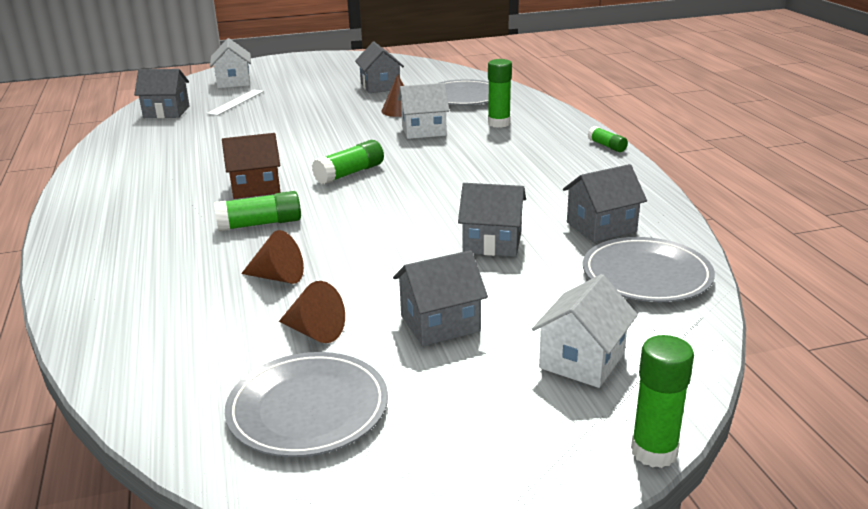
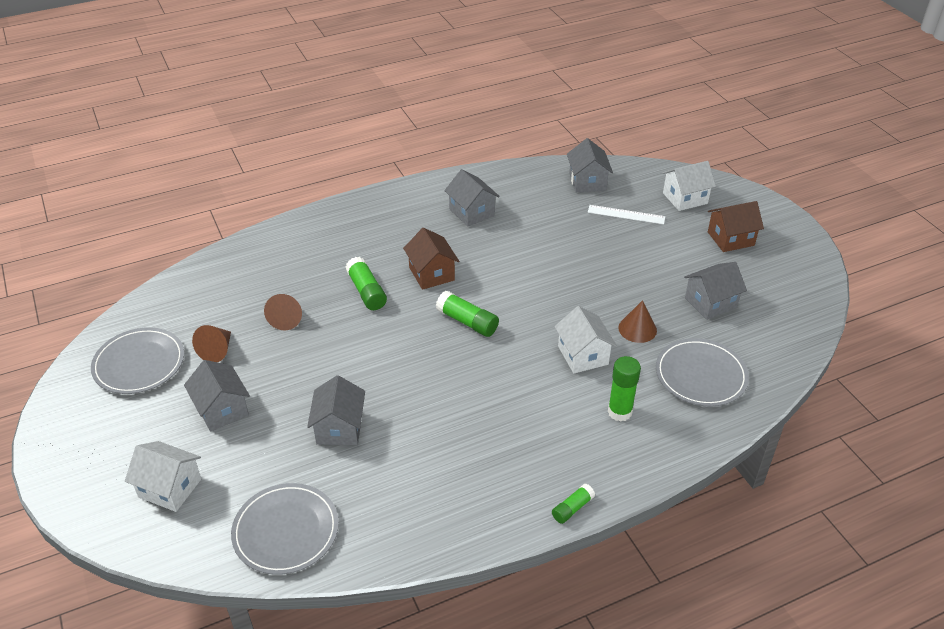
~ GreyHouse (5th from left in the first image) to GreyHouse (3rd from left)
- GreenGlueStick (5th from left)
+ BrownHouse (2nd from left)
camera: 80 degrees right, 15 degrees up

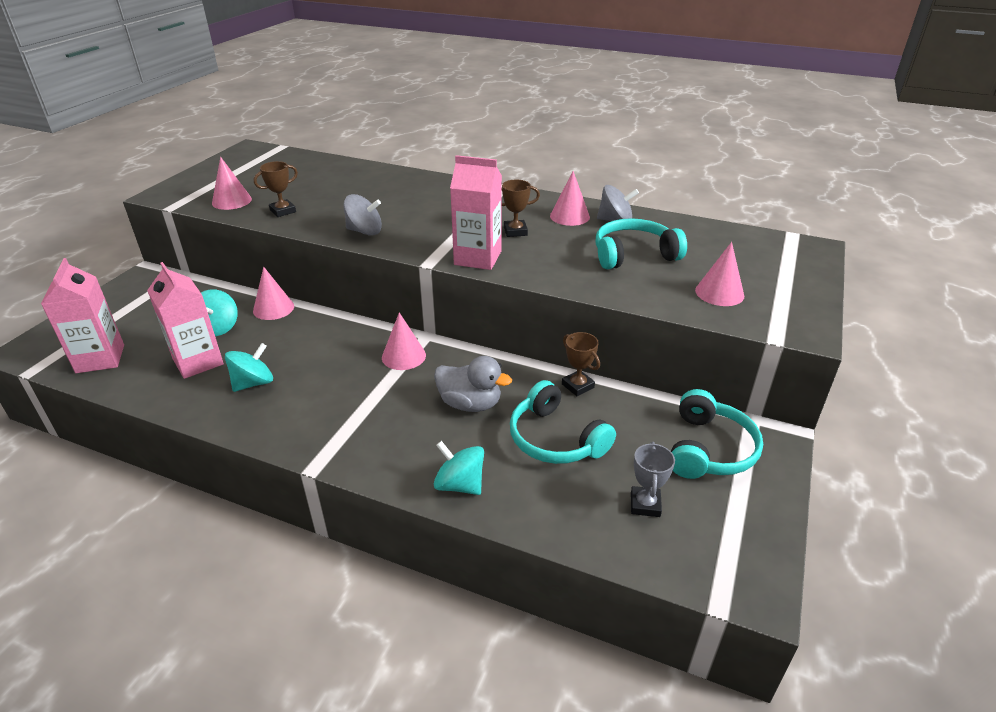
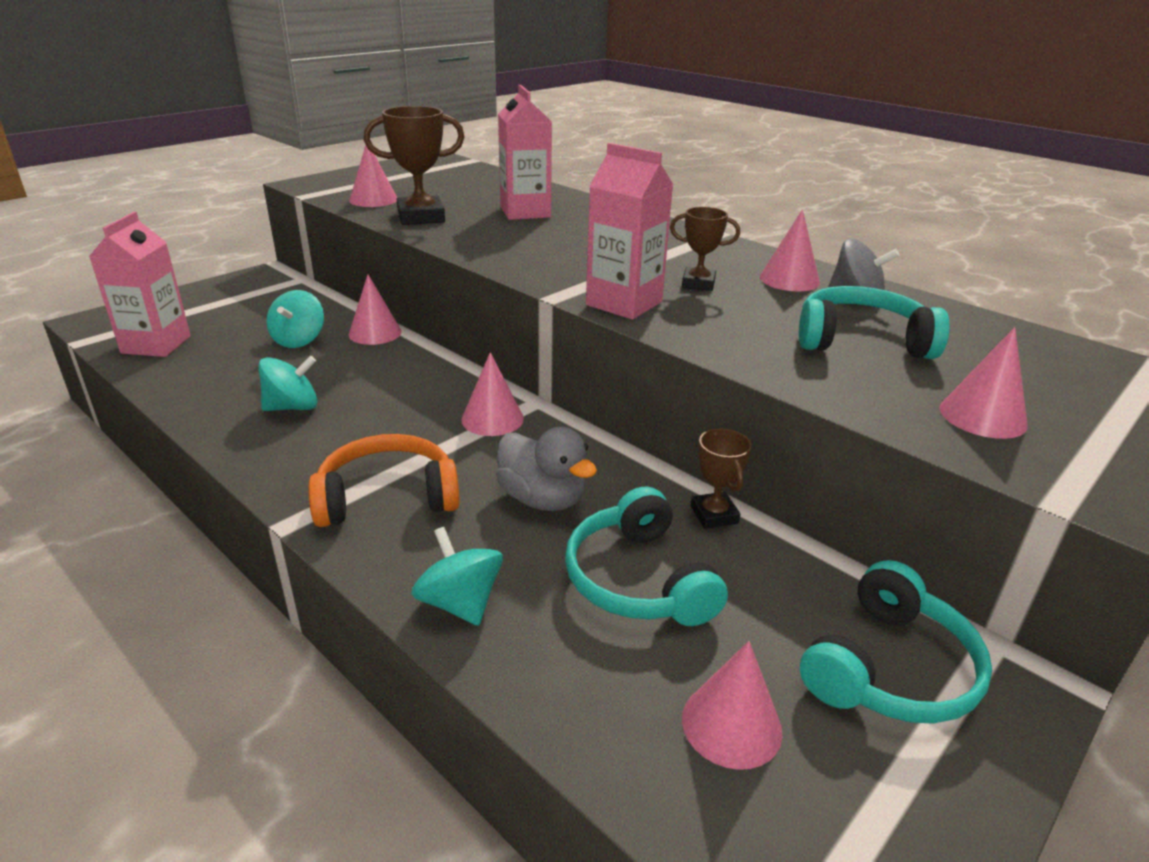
~ PinkCarton (2nd from left)
~ BrownTrophy (1st from left) x1.67
- GreySpinningTop (1st from left)
~ GreyTrophy to PinkCone (4th from left)
+ OrangeHeadphones
camera: 20 degrees right, 5 degrees down

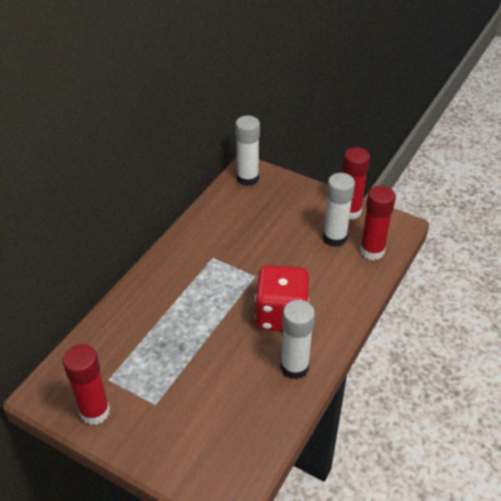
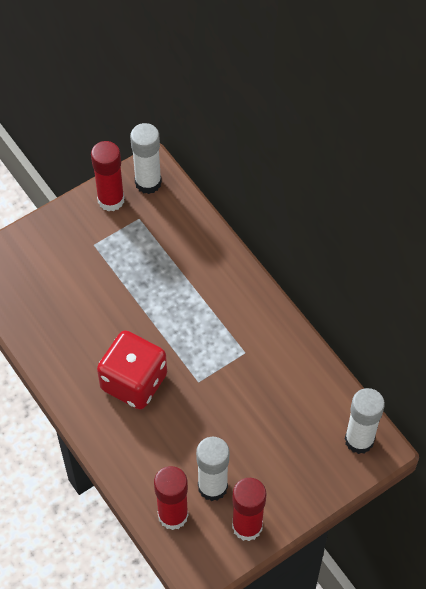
~ WhiteGlueStick (2nd from left in the first image) to WhiteGlueStick (1st from left)
camera: 115 degrees right, 15 degrees up

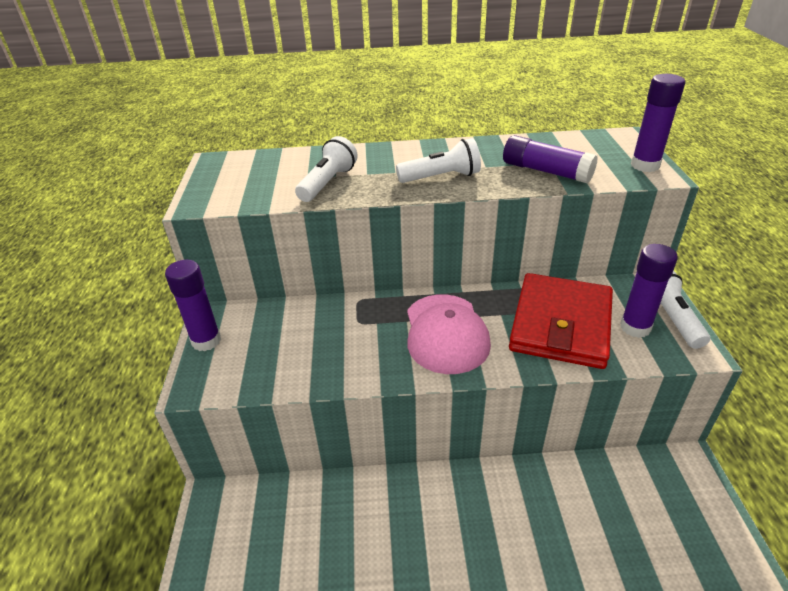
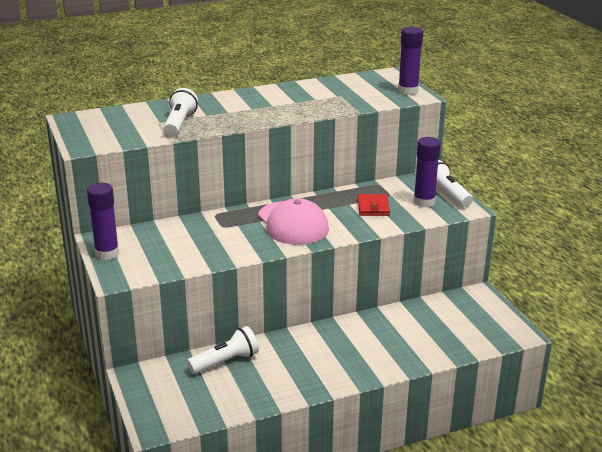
~ WhiteFlashlight (2nd from left)
- PurpleGlueStick (2nd from left)
~ RedWallet x0.45
camera: 20 degrees left, 10 degrees down

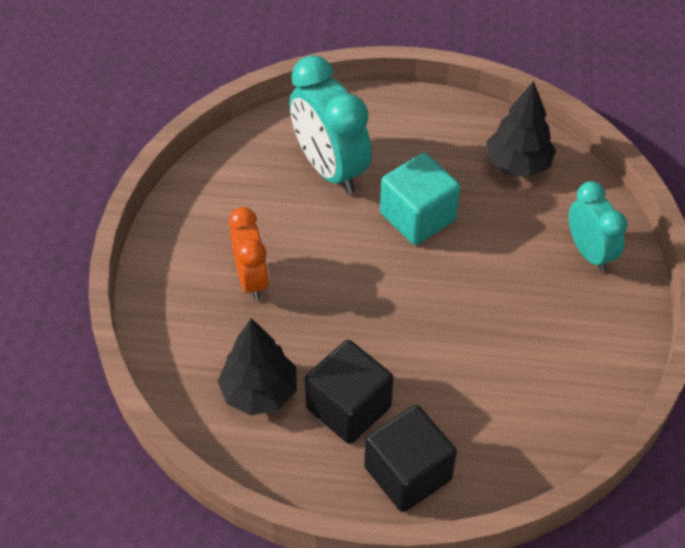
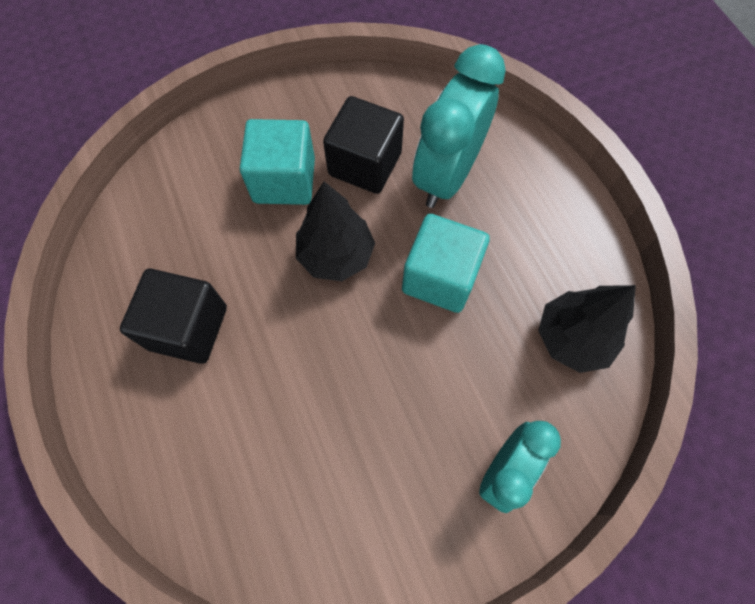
~ BlackTree (1st from left)
~ OrangeClock to TurquoiseCube (1st from left)
~ BlackCube (2nd from left)
camera: 60 degrees right, 15 degrees up

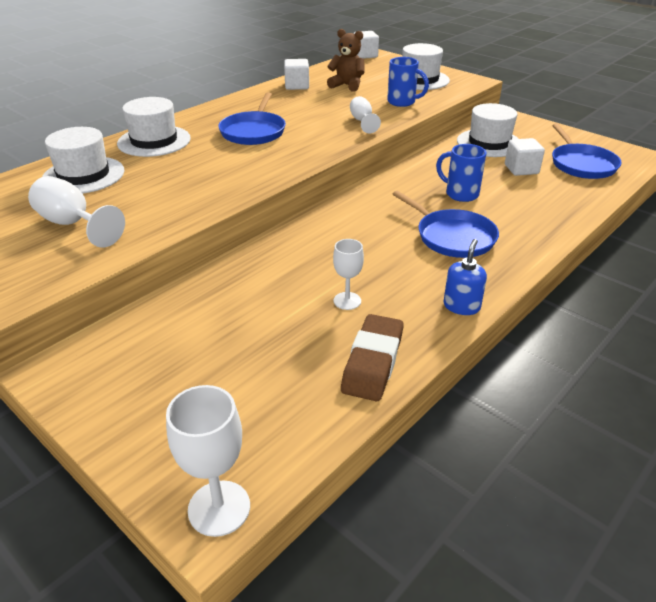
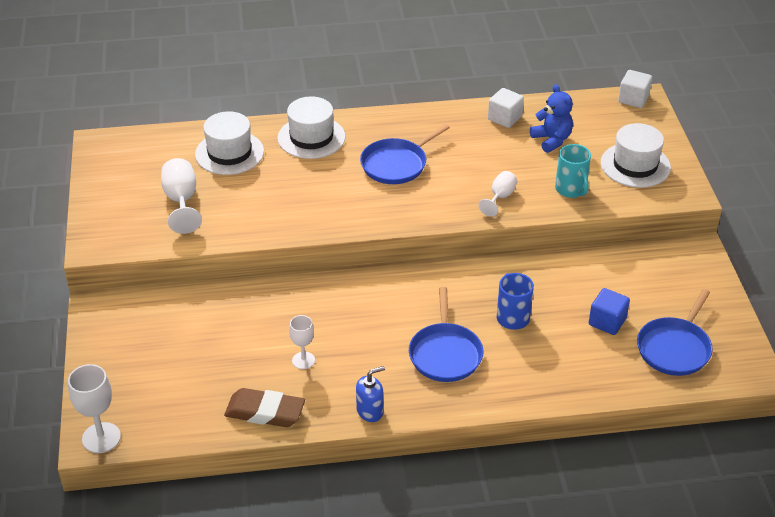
~ BrownTeddyBear to BlueTeddyBear
~ BrownEraser 45 degrees clockwise
~ BlueMug (1st from left) to TurquoiseMug
- WhiteHat (4th from left)
~ WhiteCube (3rd from left) to BlueCube
camera: 40 degrees right, 5 degrees up

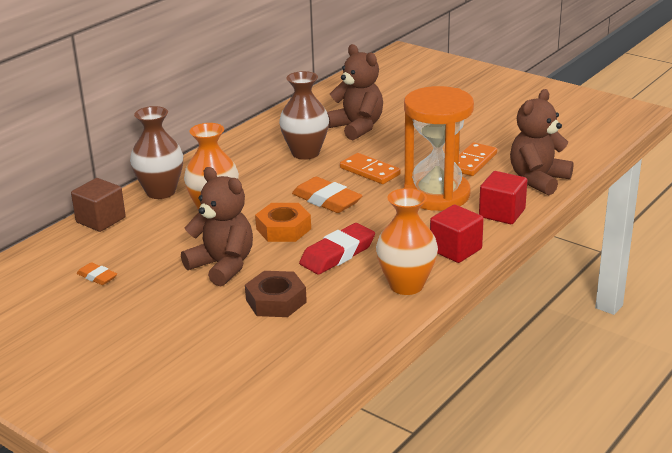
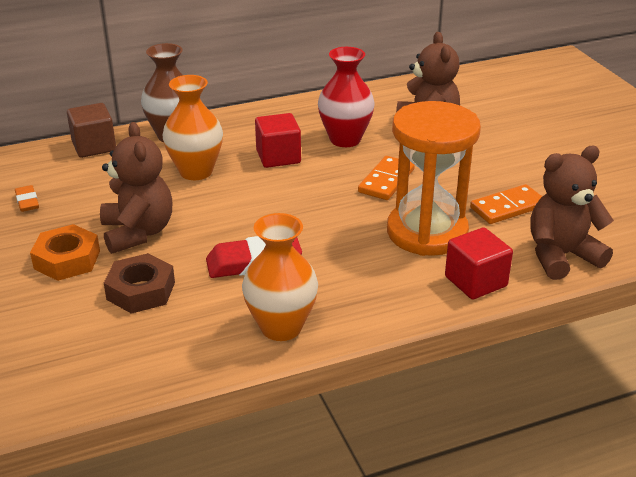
~ OrangeNut
~ BrownVase (2nd from left) to RedVase
- OrangeEraser (2nd from left)
~ OrangeDomino (1st from left) 45 degrees clockwise
~ RedCube (1st from left)
camera: 30 degrees right, 5 degrees up

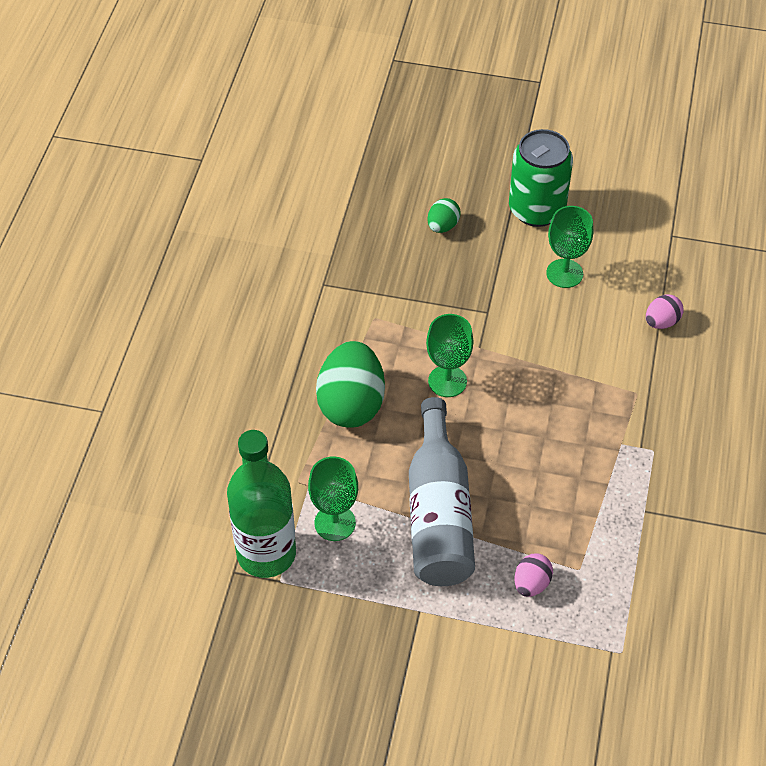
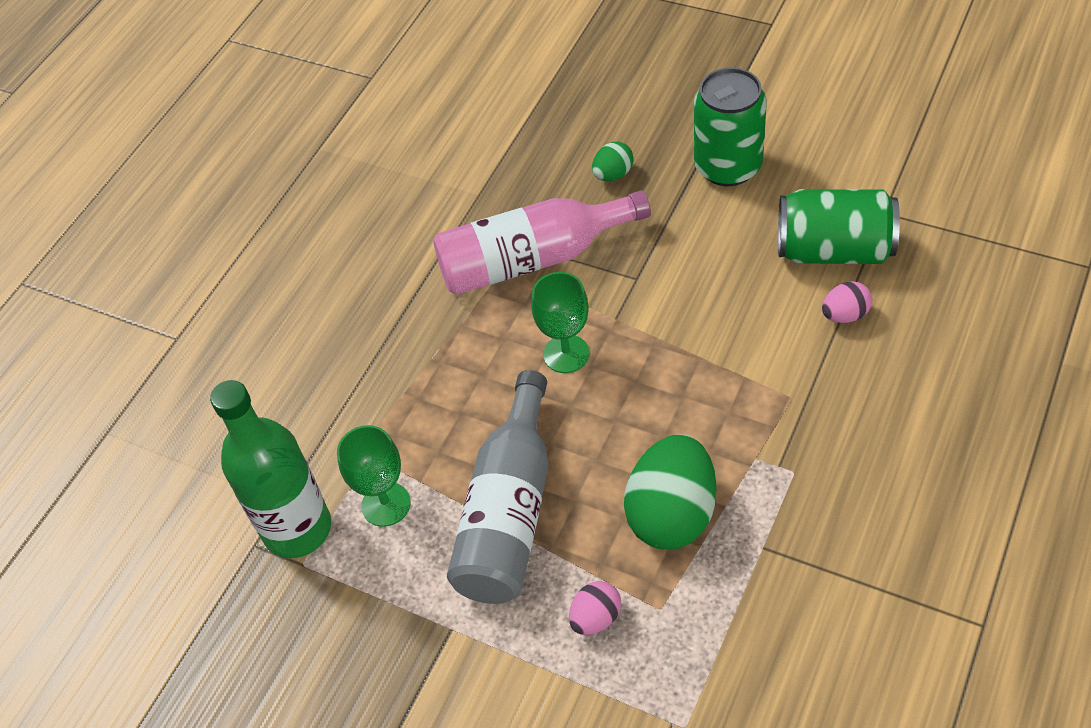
~ GreenEgg (1st from left in the first image) to GreenEgg (2nd from left)
- GreenGoblet (3rd from left)
+ PinkBottle
+ GreenCan (2nd from left)
camera: 20 degrees right, 0 degrees up

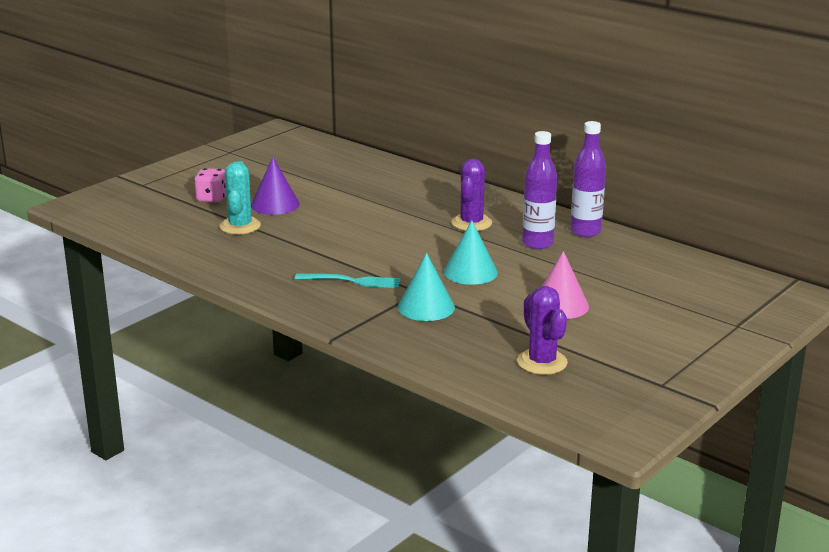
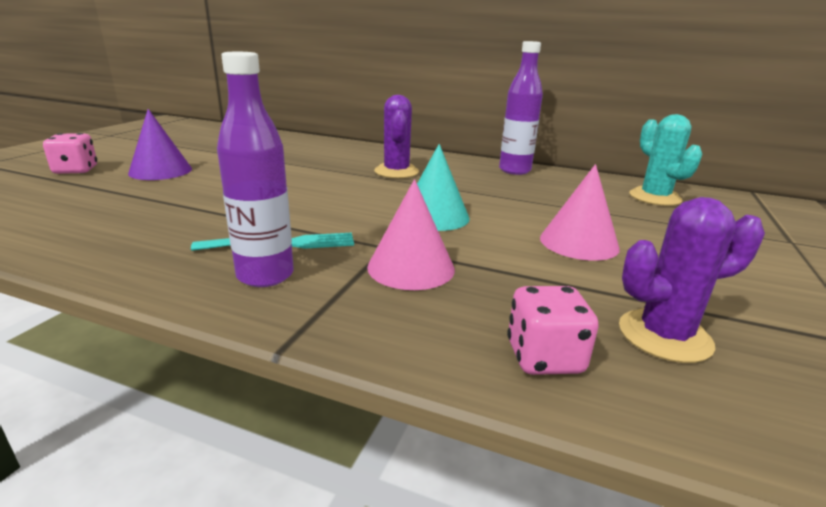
~ TurquoiseCactus
~ TurquoiseCone (1st from left) to PinkCone (1st from left)
~ PurpleCactus (2nd from left) 60 degrees counterclockwise
~ PurpleBottle (1st from left)
+ PinkDice (2nd from left)
camera: 20 degrees left, 0 degrees up

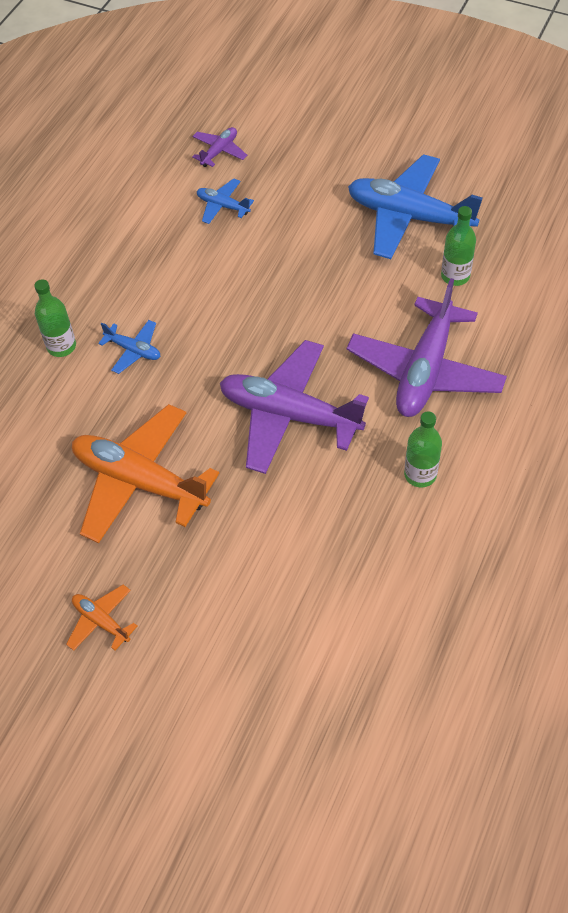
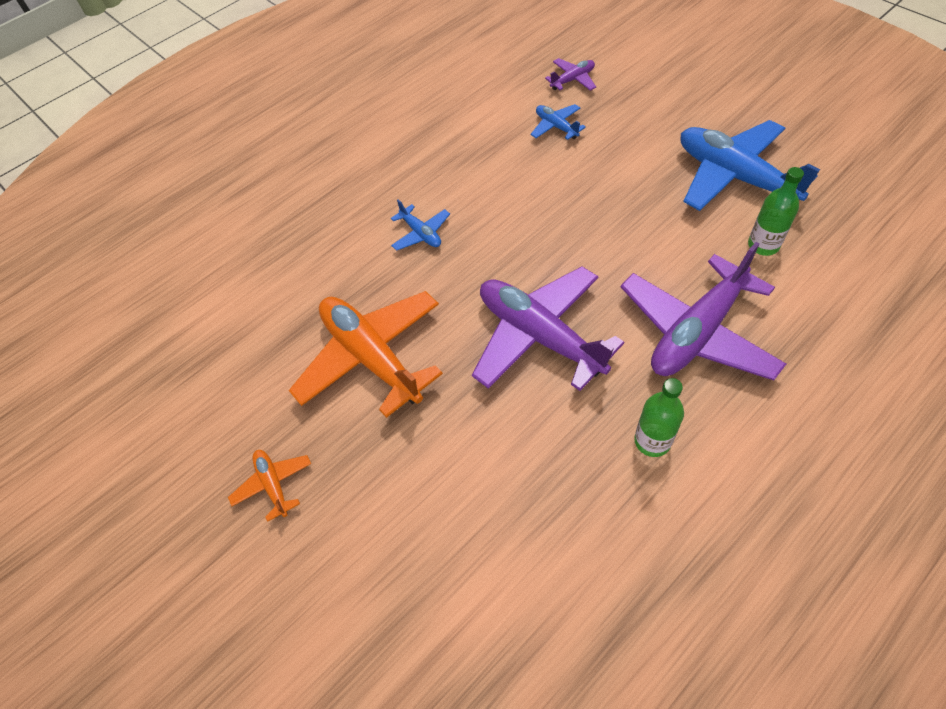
- GreenBottle (1st from left)
camera: 25 degrees right, 0 degrees up

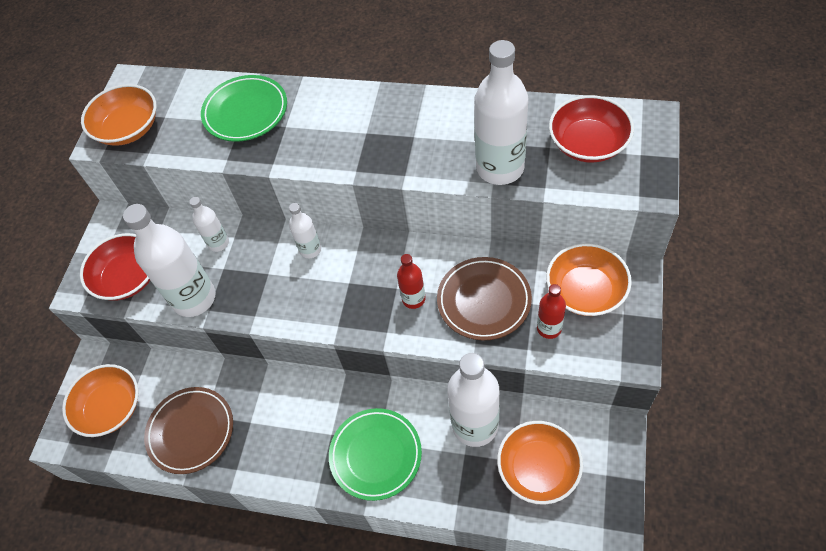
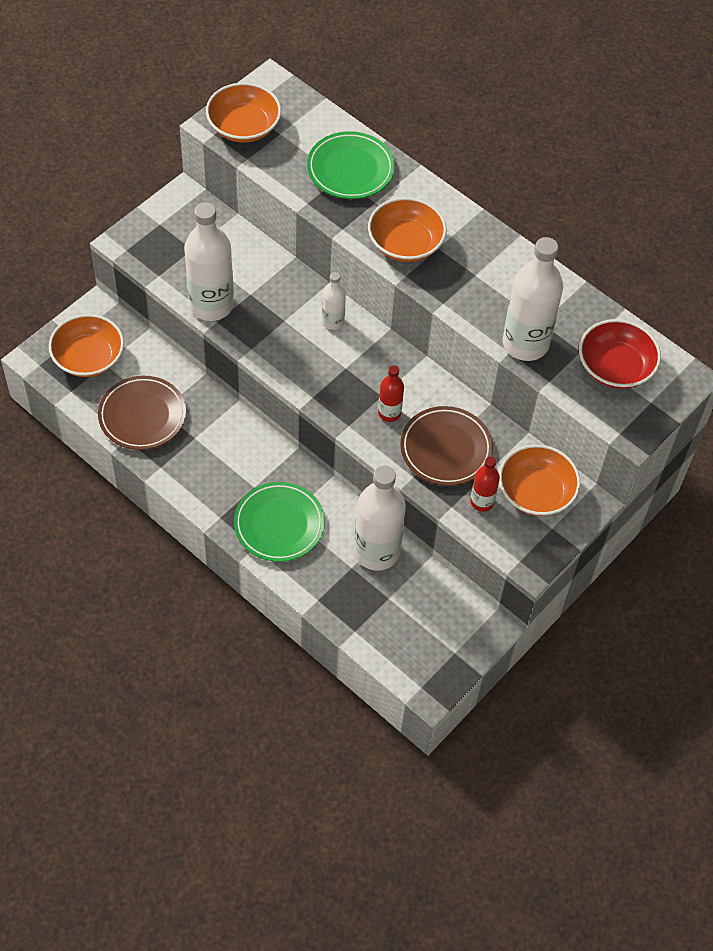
- RedBowl (1st from left)
- WhiteBottle (2nd from left)
~ OrangeBowl (3rd from left)
camera: 20 degrees right, 0 degrees up

